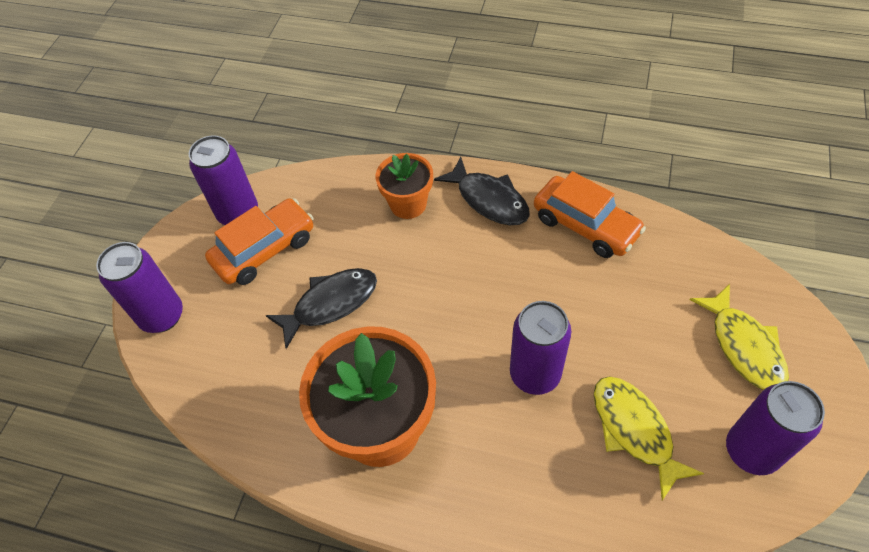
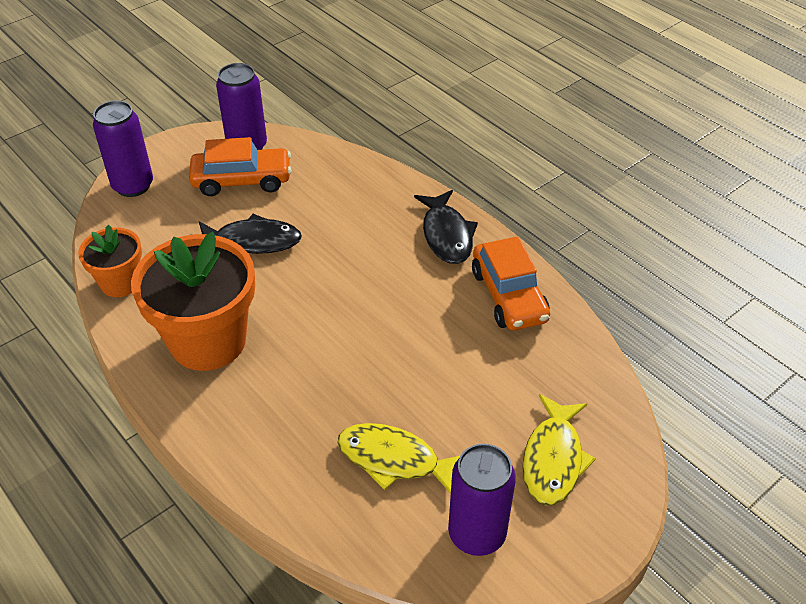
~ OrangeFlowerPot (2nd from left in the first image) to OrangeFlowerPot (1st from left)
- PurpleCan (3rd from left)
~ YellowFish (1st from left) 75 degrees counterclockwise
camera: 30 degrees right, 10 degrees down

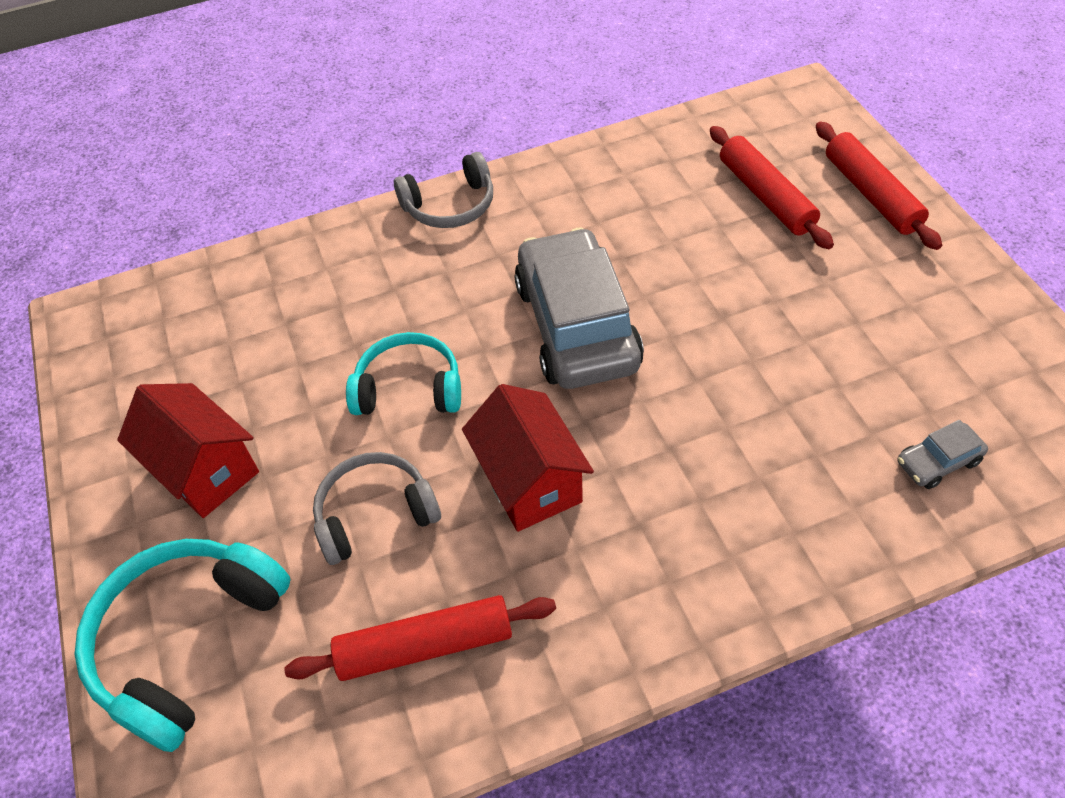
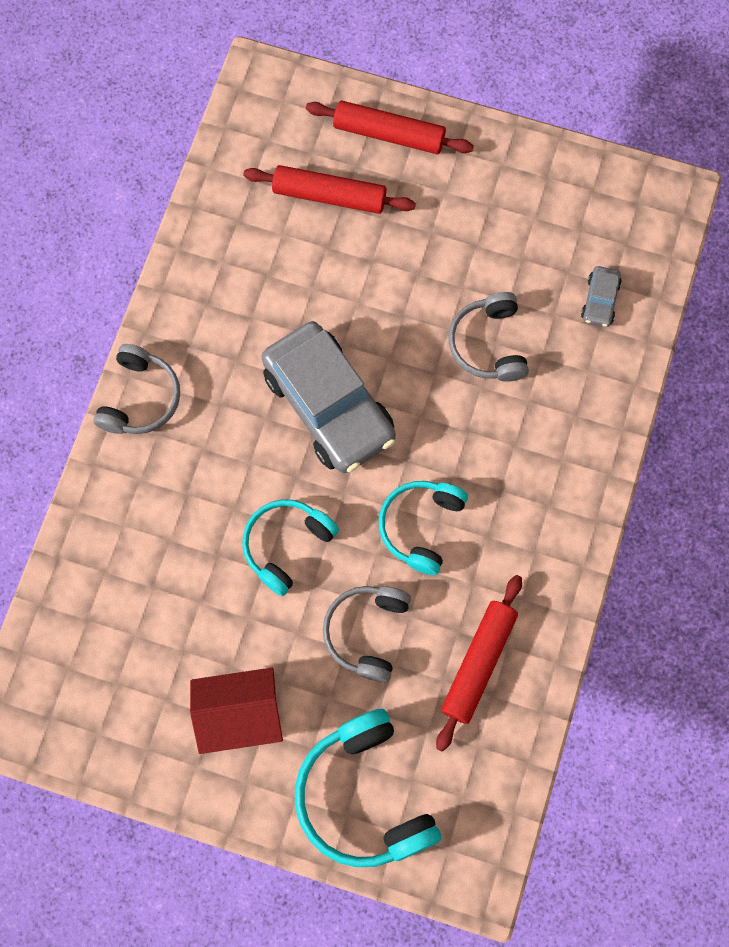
~ RedHouse (2nd from left) to TurquoiseHeadphones (3rd from left)
~ GreyCar (1st from left) 150 degrees counterclockwise
+ GreyHeadphones (3rd from left)
camera: 55 degrees left, 20 degrees up

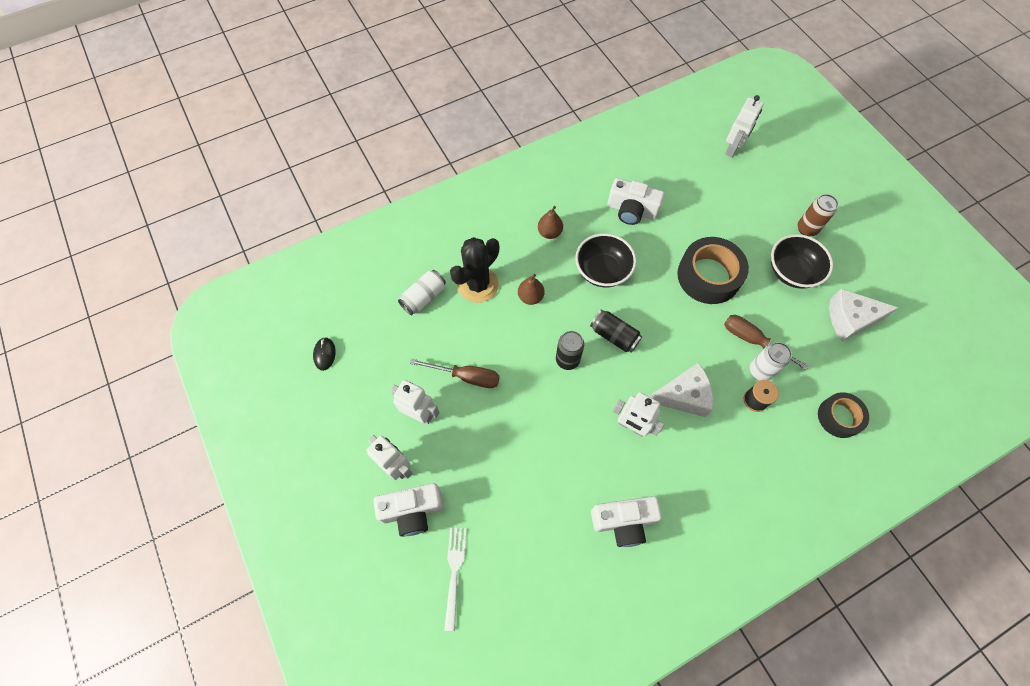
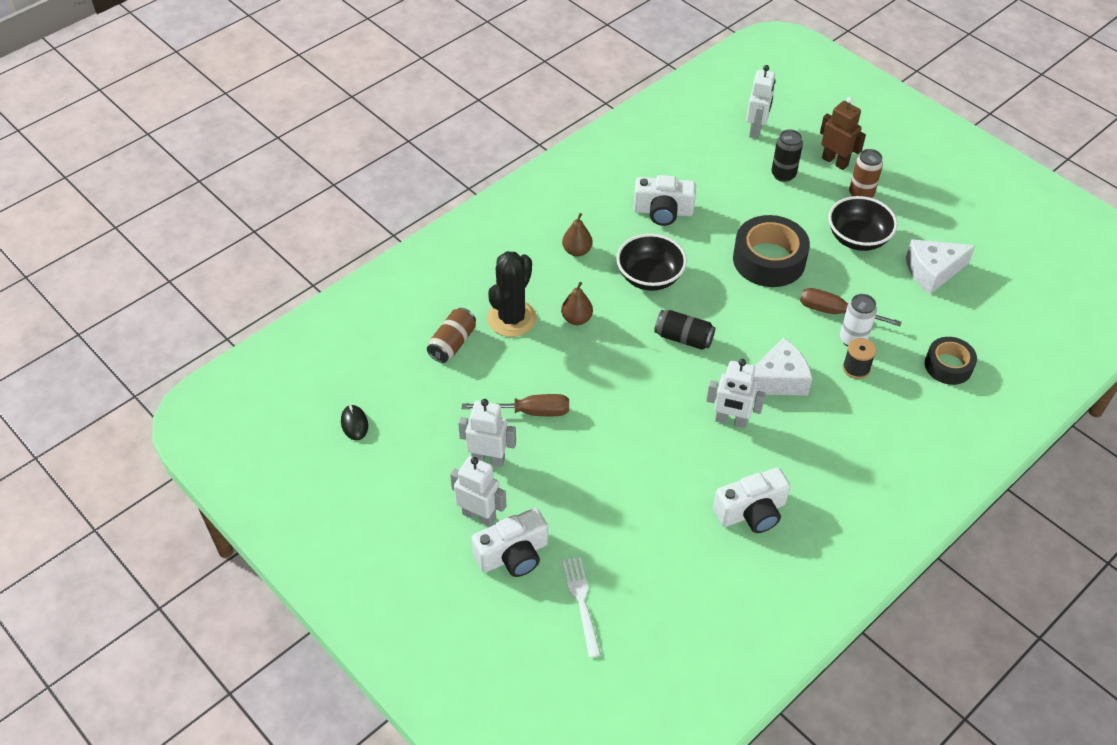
~ WhiteCan (1st from left) to BrownCan (1st from left)
~ BlackCan (1st from left in the first image) to BlackCan (2nd from left)
+ BrownRobot
camera: 15 degrees left, 15 degrees down

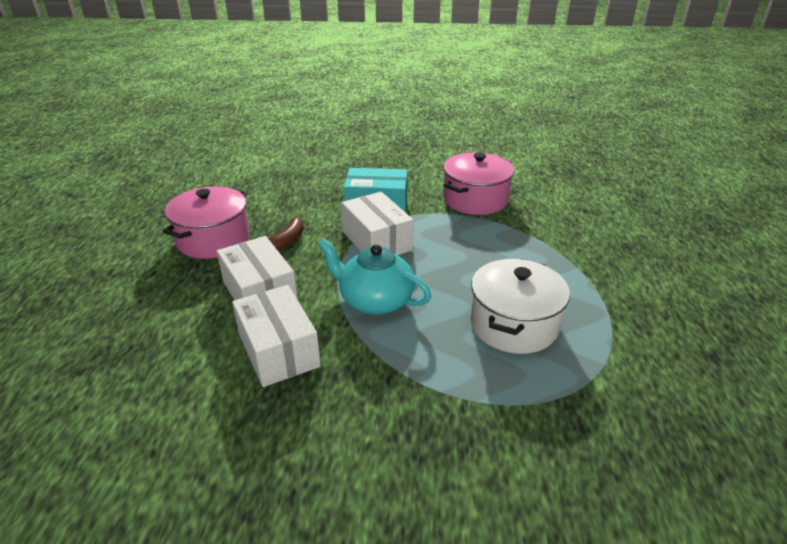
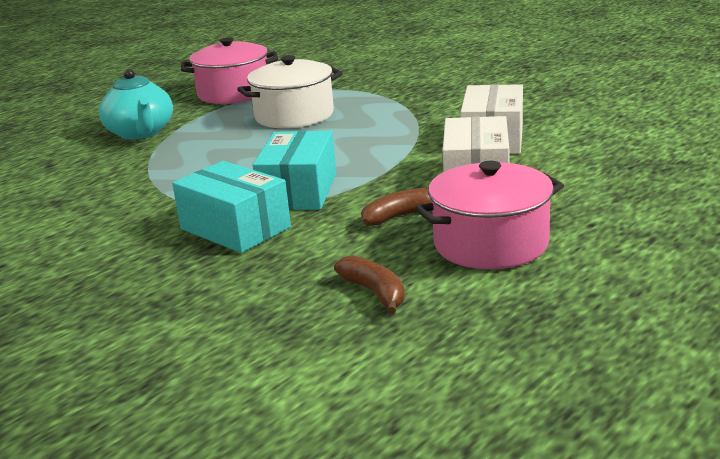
~ TurquoiseTeapot
~ WhiteBox (3rd from left) to TurquoiseBox (2nd from left)
~ PinkPot (2nd from left in the first image) to PinkPot (1st from left)
+ BrownBanana (1st from left)
camera: 140 degrees left, 10 degrees down

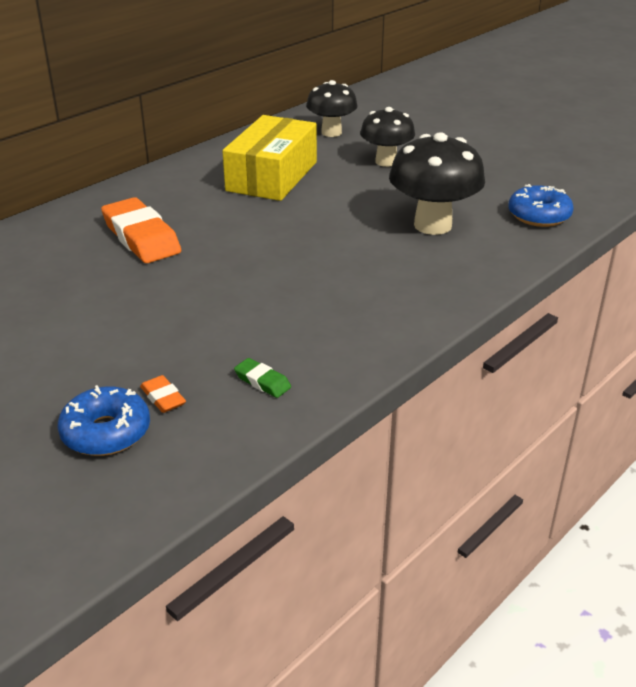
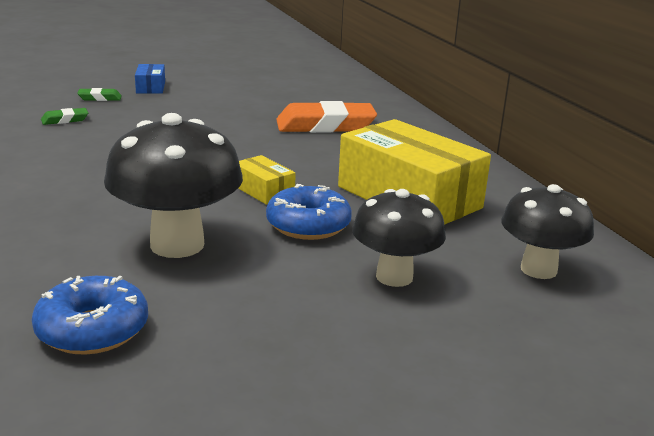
~ BlueDonut (1st from left in the first image) to BlueDonut (2nd from left)
~ OrangeEraser (2nd from left) to GreenEraser (2nd from left)
+ BlueBox
+ YellowBox (1st from left)
camera: 115 degrees right, 10 degrees down

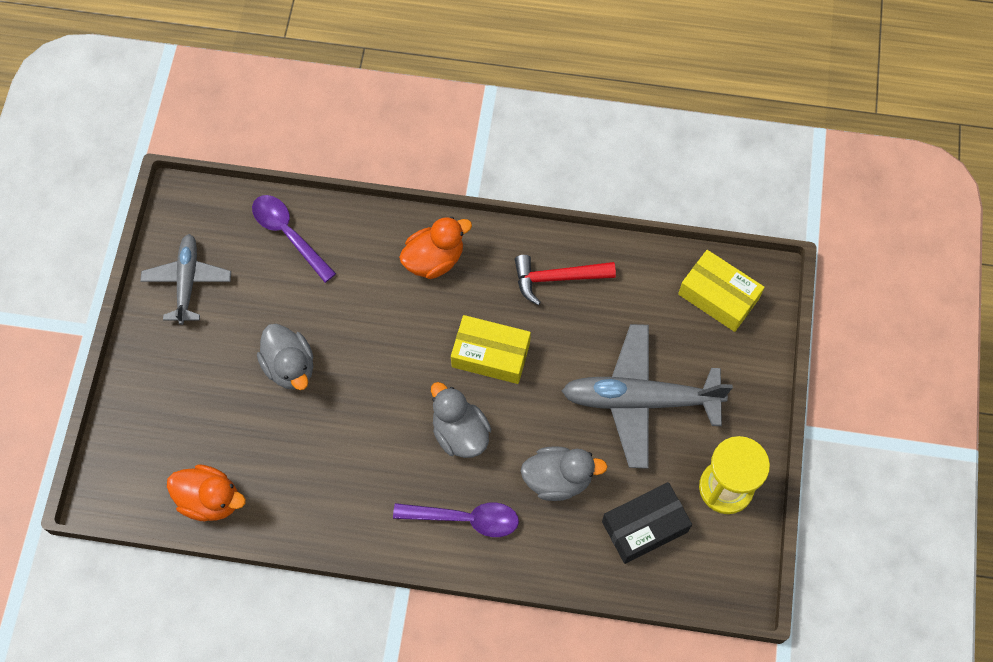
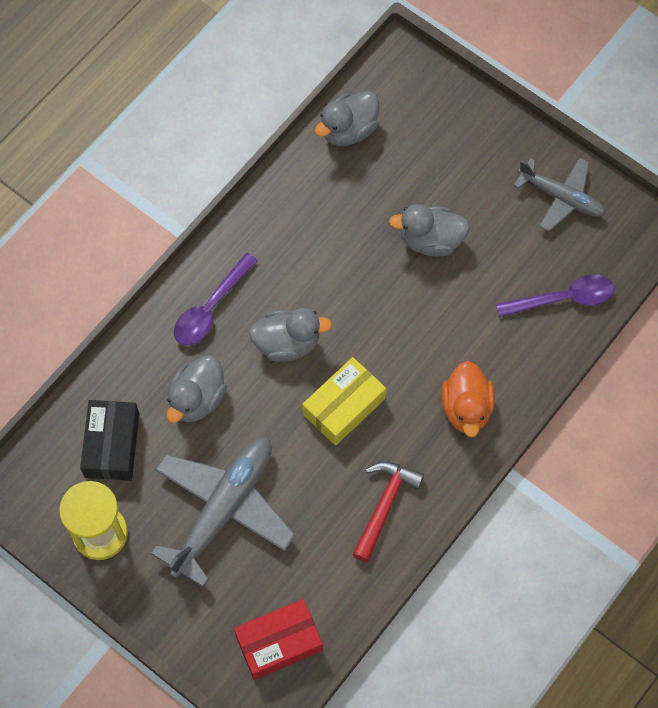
~ OrangeDuck (1st from left) to GreyDuck (3rd from left)
~ YellowBox (2nd from left) to RedBox
camera: 120 degrees right, 0 degrees up

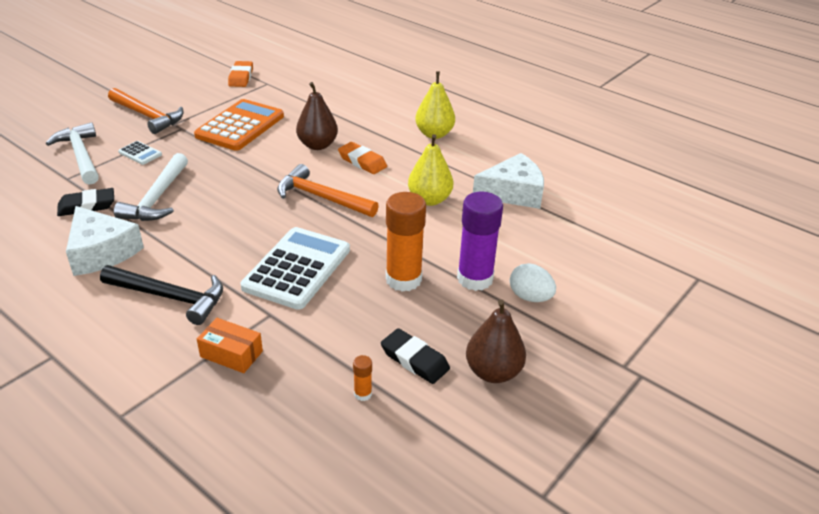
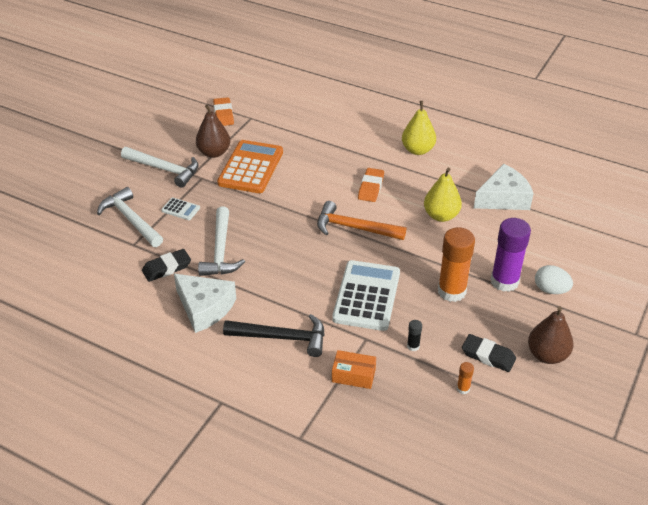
~ OrangeHammer (1st from left) to WhiteHammer (2nd from left)
~ BrownPear (1st from left)
~ OrangeEraser (2nd from left) 75 degrees clockwise
+ BlackGlueStick
camera: 10 degrees left, 5 degrees up

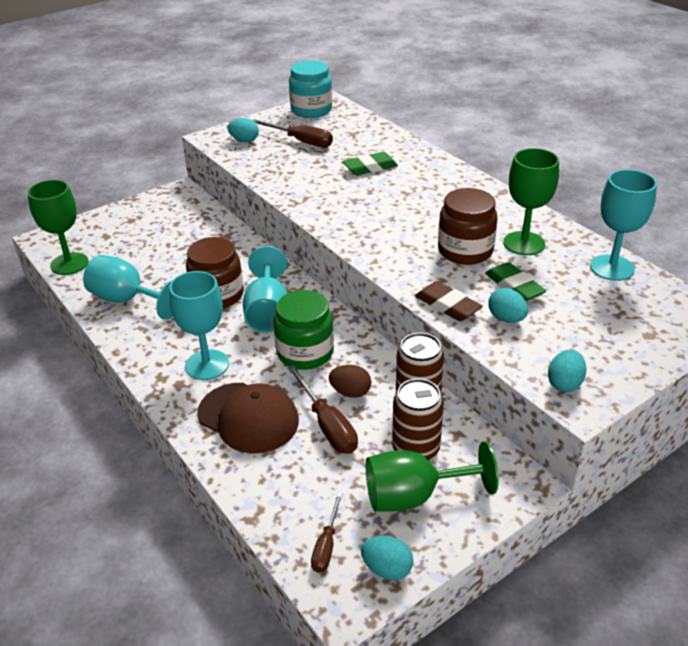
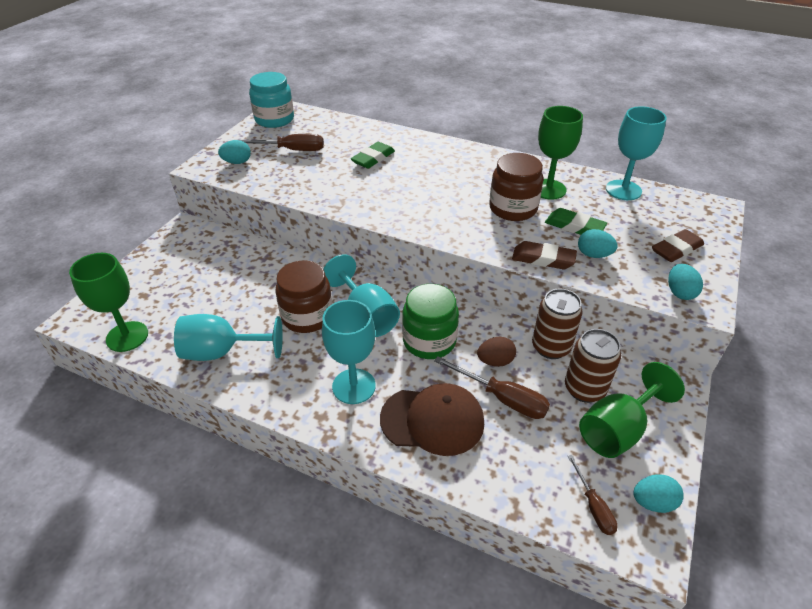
+ BrownEraser (2nd from left)
camera: 30 degrees left, 5 degrees up

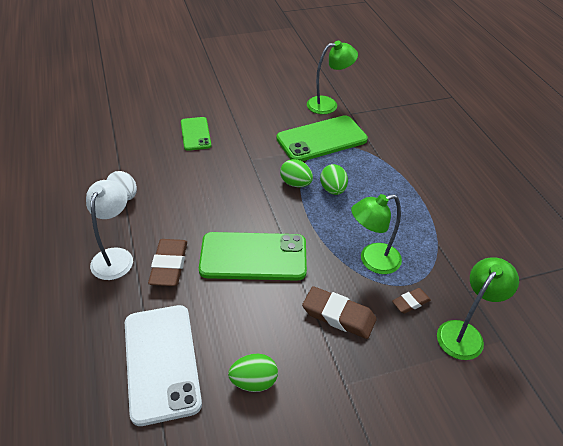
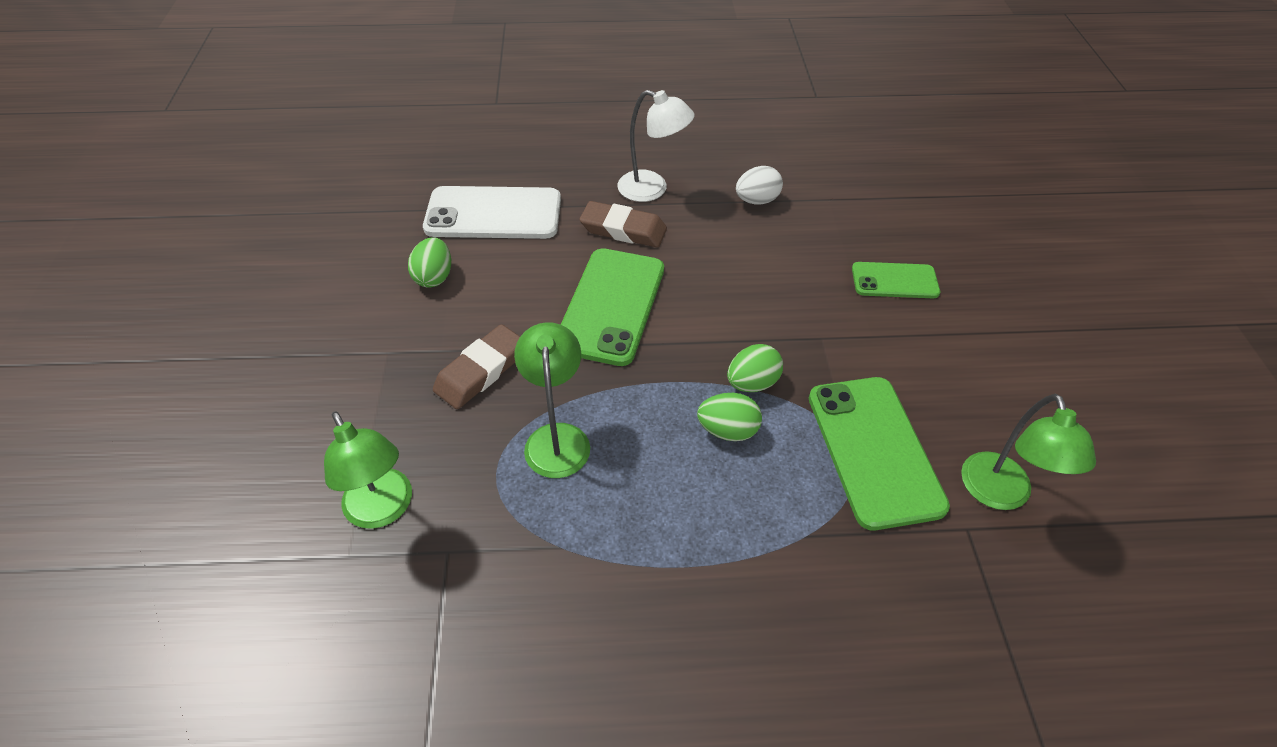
- BrownEraser (3rd from left)
camera: 105 degrees right, 5 degrees up

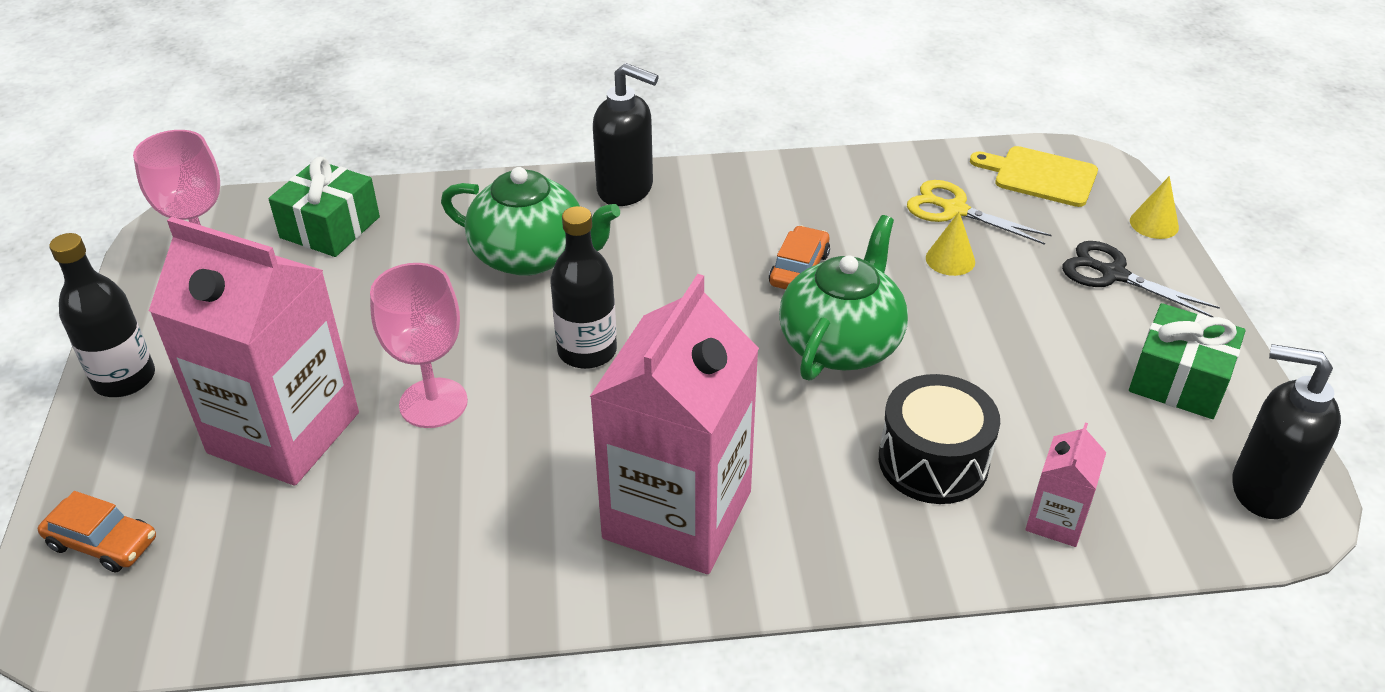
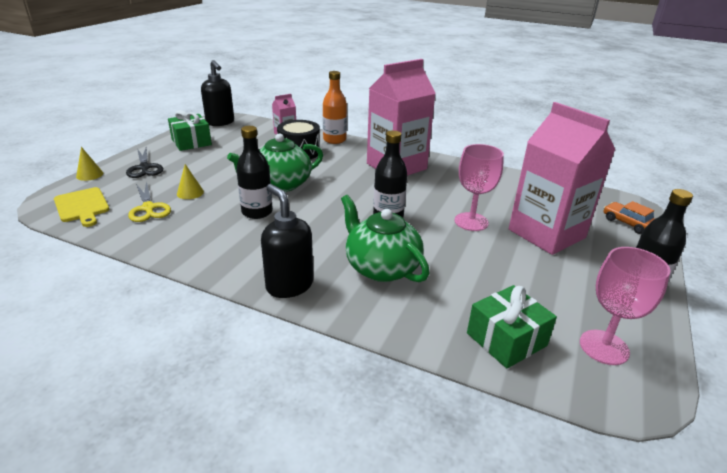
~ OrangeCar (2nd from left) to BlackBottle (1st from left)
+ OrangeBottle
camera: 150 degrees left, 10 degrees down

